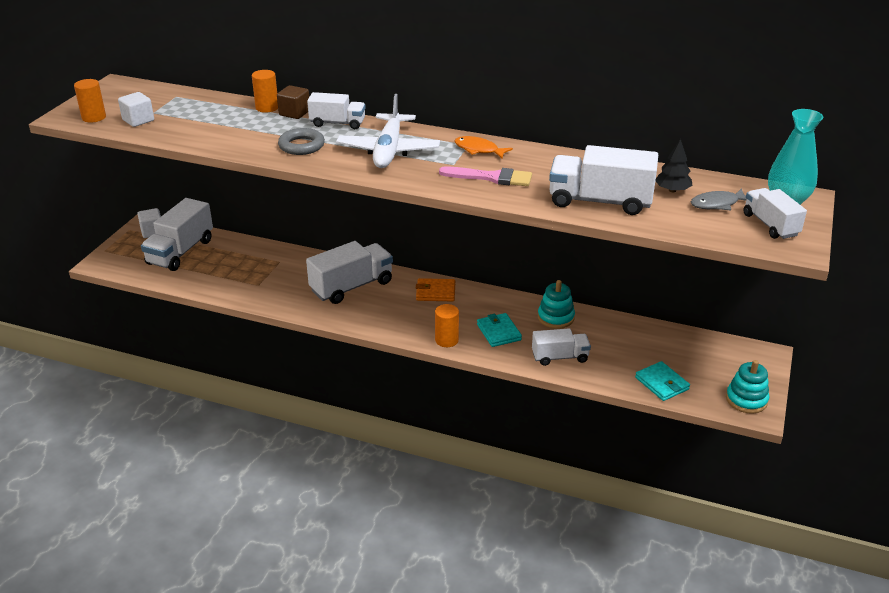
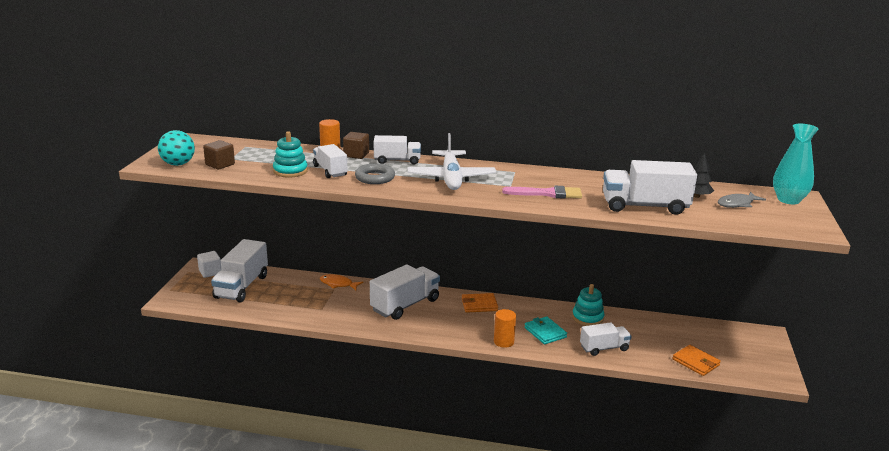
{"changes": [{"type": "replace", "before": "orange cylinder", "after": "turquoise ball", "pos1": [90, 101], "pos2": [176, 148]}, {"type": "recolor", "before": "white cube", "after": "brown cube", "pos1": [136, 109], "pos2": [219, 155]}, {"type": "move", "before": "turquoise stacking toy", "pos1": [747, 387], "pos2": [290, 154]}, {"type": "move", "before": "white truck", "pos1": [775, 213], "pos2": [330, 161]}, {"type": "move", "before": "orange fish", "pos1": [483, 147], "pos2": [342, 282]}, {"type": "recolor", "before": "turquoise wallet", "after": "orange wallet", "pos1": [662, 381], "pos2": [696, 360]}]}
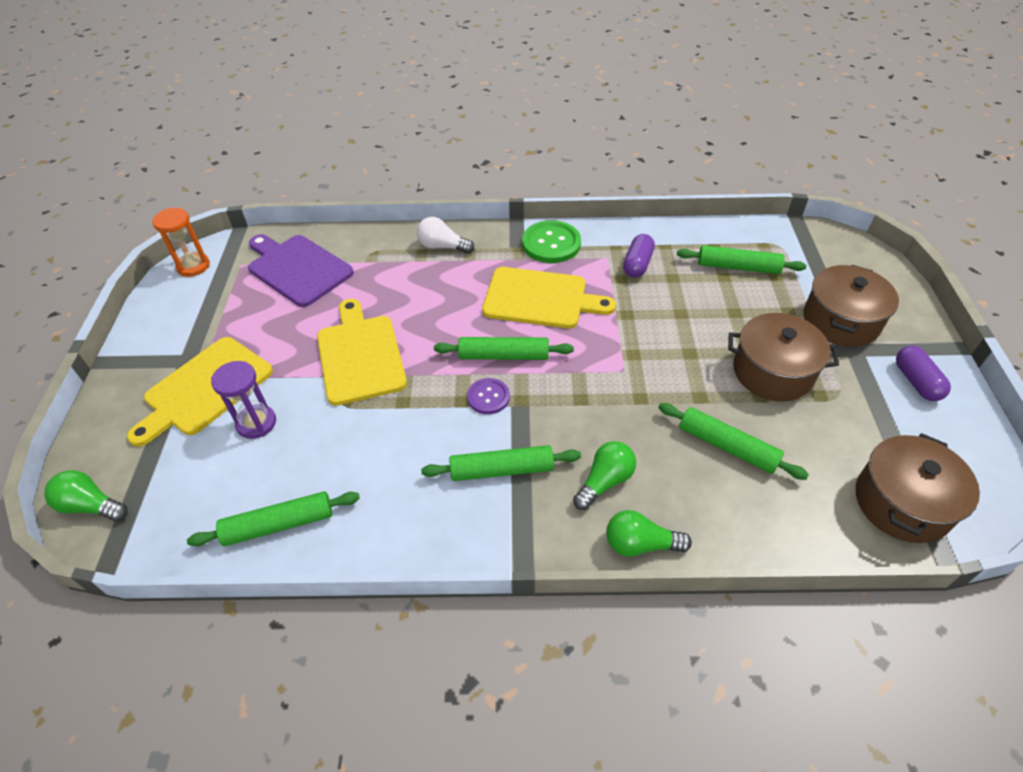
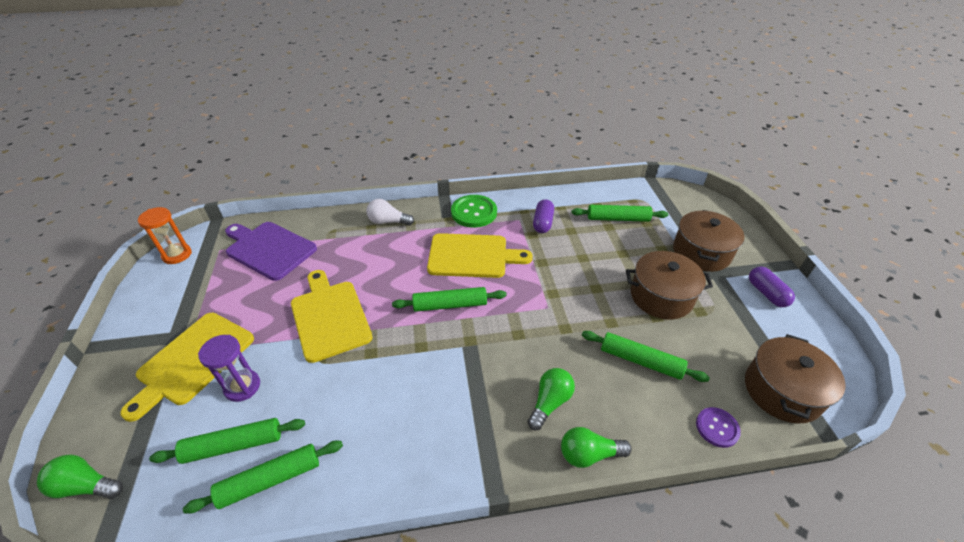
{"changes": [{"type": "move", "before": "green rolling pin", "pos1": [501, 463], "pos2": [227, 441]}, {"type": "move", "before": "purple button", "pos1": [488, 396], "pos2": [718, 427]}]}
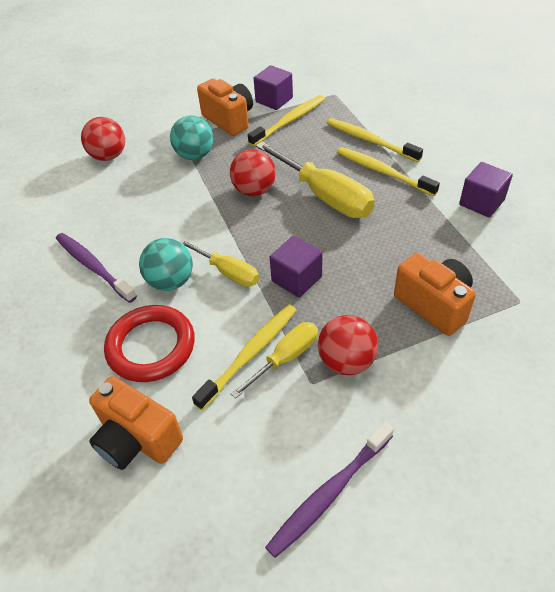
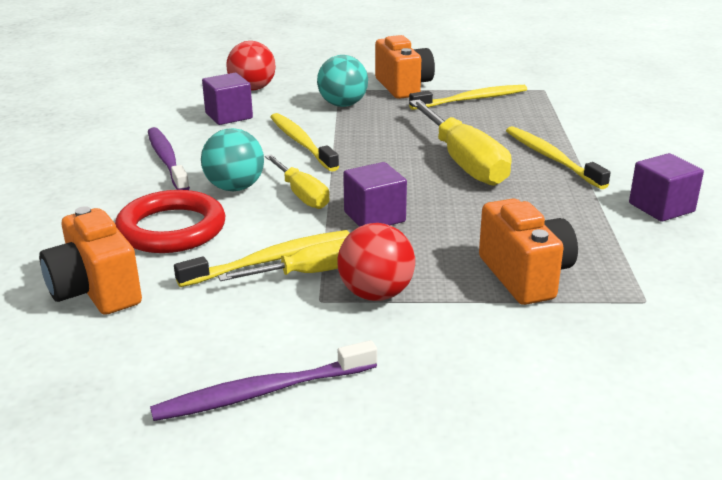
{"changes": [{"type": "move", "before": "purple cube", "pos1": [273, 87], "pos2": [227, 99]}, {"type": "move", "before": "yellow toothbrush", "pos1": [375, 140], "pos2": [305, 142]}, {"type": "delete", "before": "red ball", "pos1": [253, 172]}]}
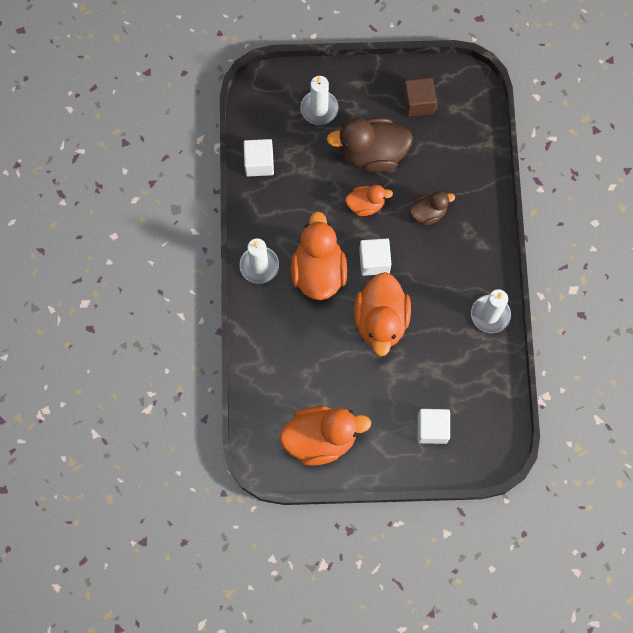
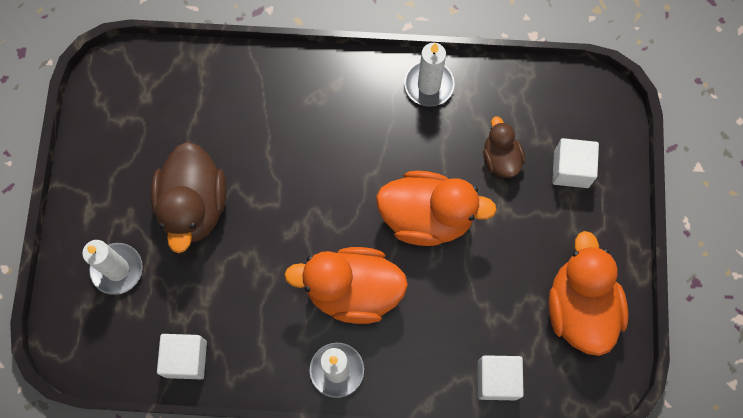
{"changes": [{"type": "move", "before": "white cube", "pos1": [375, 257], "pos2": [501, 377]}, {"type": "move", "before": "brown duck", "pos1": [432, 208], "pos2": [504, 147]}, {"type": "delete", "before": "orange duck", "pos1": [369, 200]}, {"type": "delete", "before": "brown cube", "pos1": [419, 97]}]}
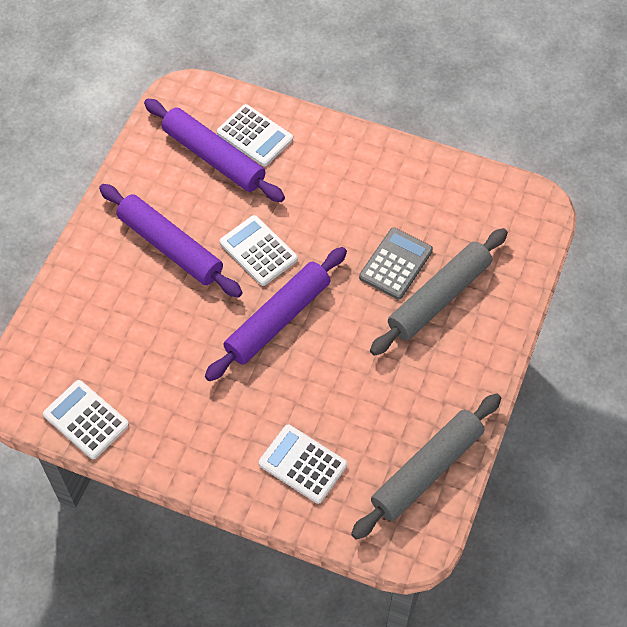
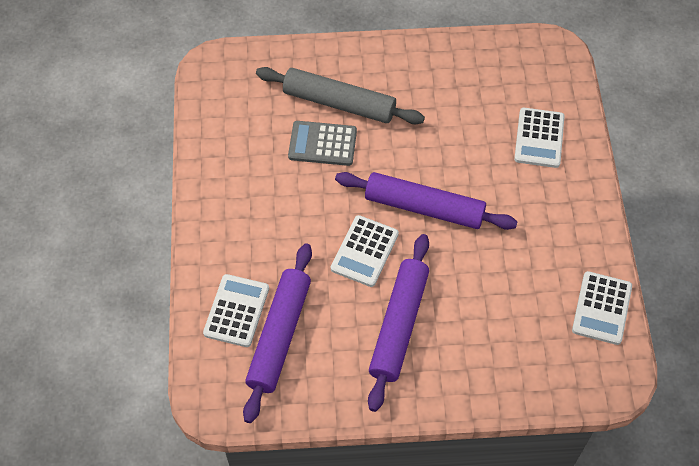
{"changes": [{"type": "delete", "before": "grey rolling pin", "pos1": [426, 466]}]}
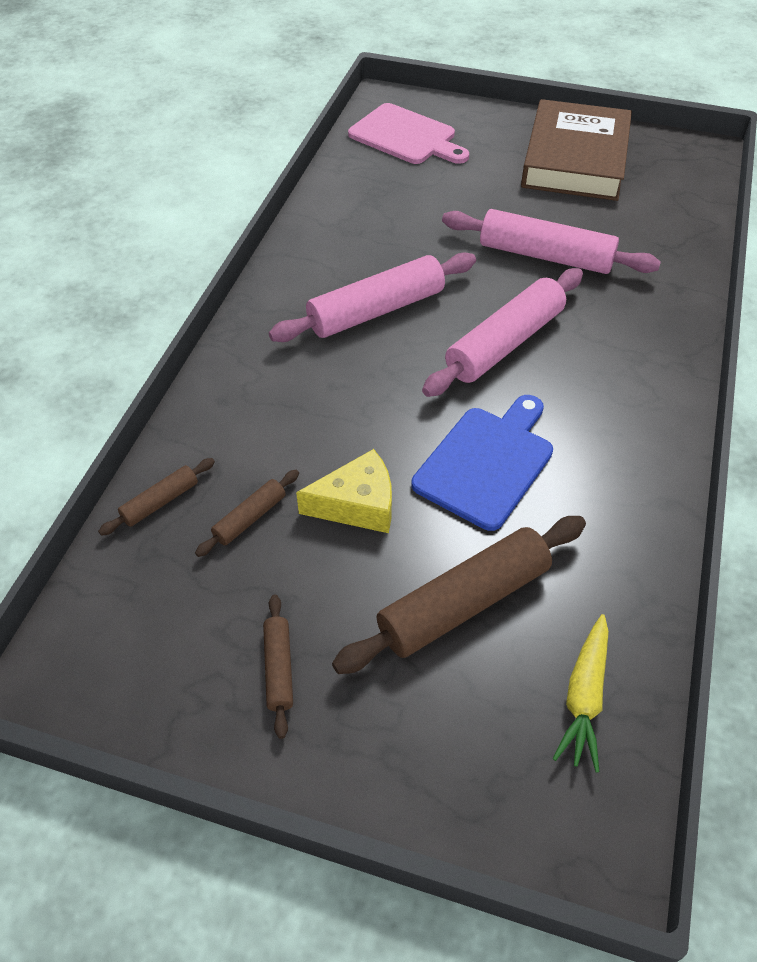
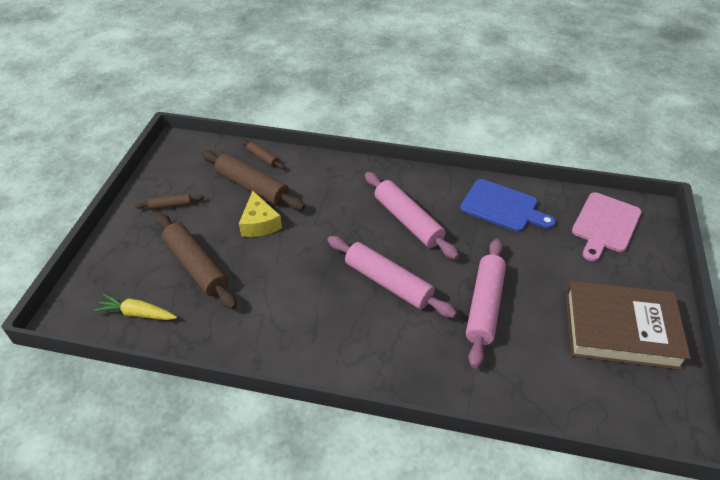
{"changes": [{"type": "resize", "before": "brown rolling pin", "pos1": [247, 513], "pos2": [253, 180], "scale": 2.07}, {"type": "move", "before": "blue cutting board", "pos1": [482, 463], "pos2": [508, 205]}]}
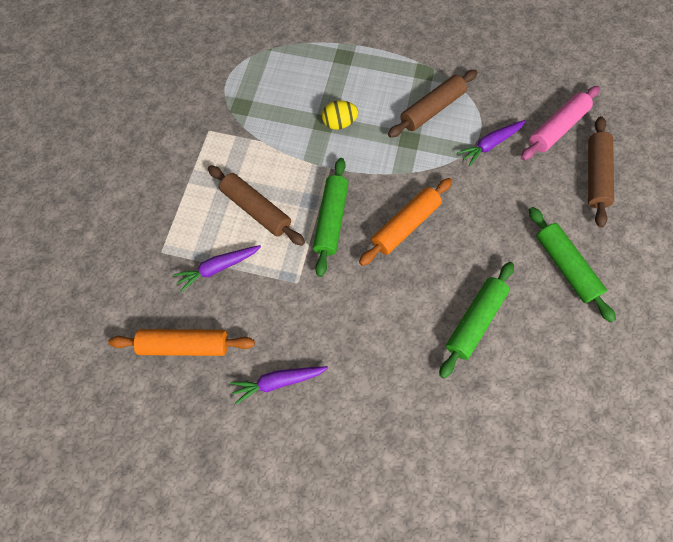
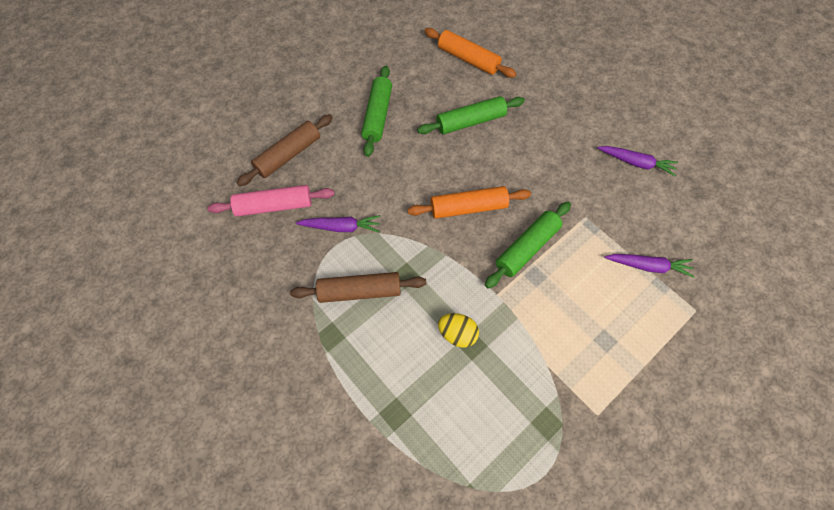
{"changes": [{"type": "move", "before": "orange rolling pin", "pos1": [181, 342], "pos2": [470, 53]}, {"type": "delete", "before": "brown rolling pin", "pos1": [256, 205]}]}
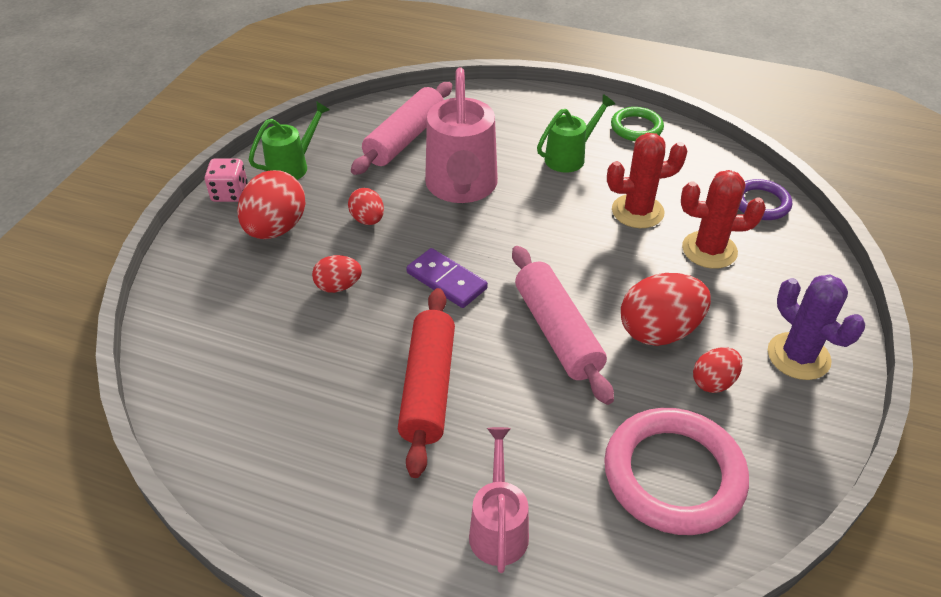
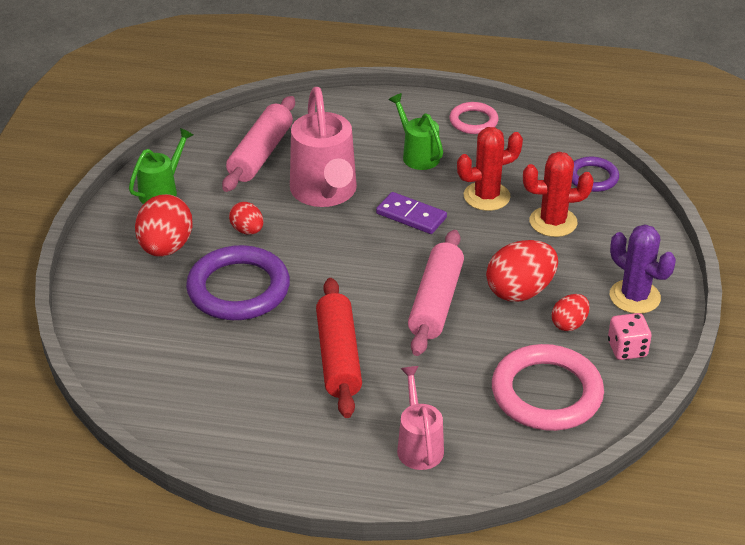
{"changes": [{"type": "replace", "before": "red egg", "after": "purple ring", "pos1": [337, 274], "pos2": [238, 282]}, {"type": "move", "before": "purple domino", "pos1": [447, 278], "pos2": [411, 213]}, {"type": "rotate", "before": "green watering can", "pos1": [576, 133], "pos2": [415, 131], "turn": -75}, {"type": "rotate", "before": "pink rolling pin", "pos1": [563, 325], "pos2": [436, 293], "turn": 45}, {"type": "recolor", "before": "green ring", "after": "pink ring", "pos1": [637, 124], "pos2": [473, 118]}, {"type": "move", "before": "pink dice", "pos1": [226, 180], "pos2": [630, 336]}]}
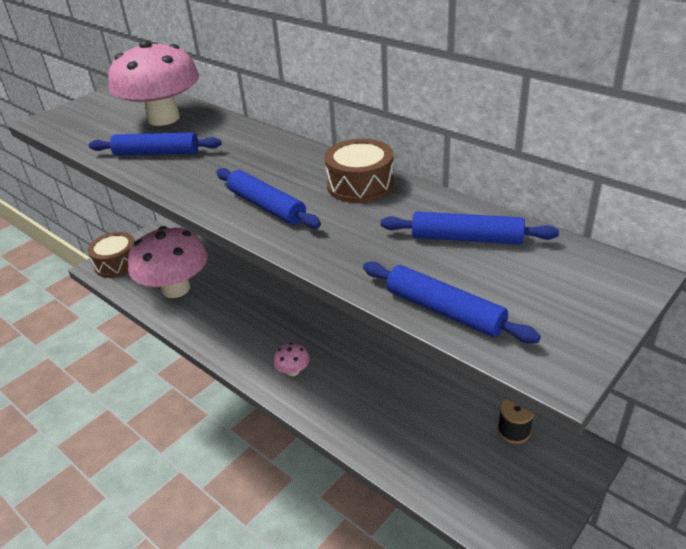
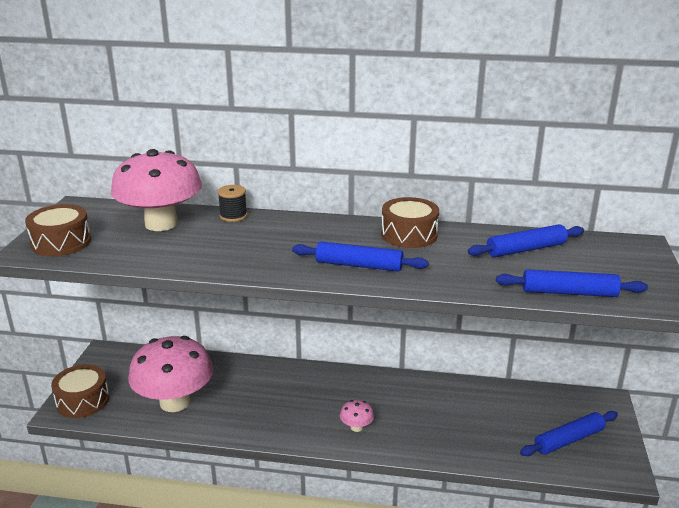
{"changes": [{"type": "insert", "after": "brown drum", "pos2": [58, 230]}, {"type": "move", "before": "black spool", "pos1": [515, 421], "pos2": [232, 203]}, {"type": "move", "before": "blue rolling pin", "pos1": [155, 144], "pos2": [569, 433]}]}
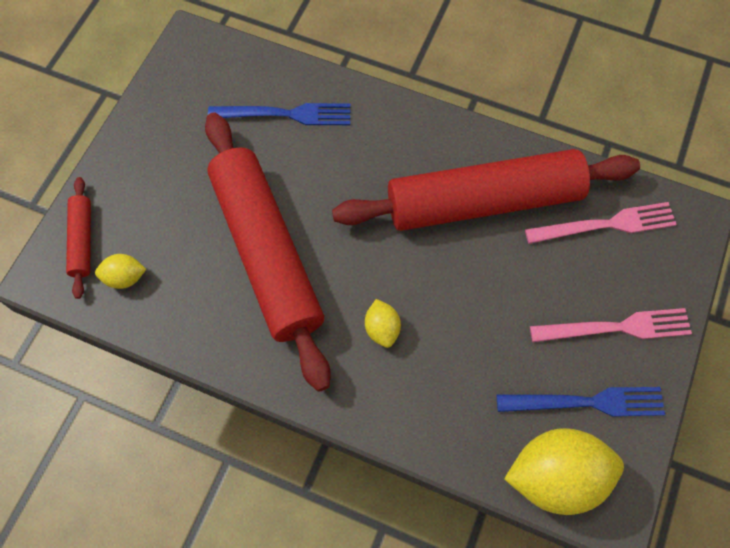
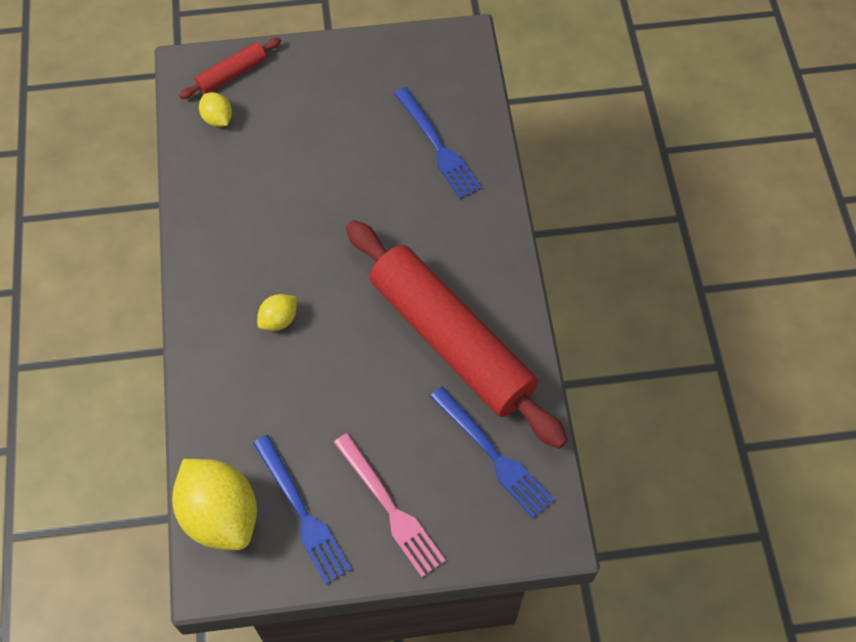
{"changes": [{"type": "recolor", "before": "pink fork", "after": "blue fork", "pos1": [601, 223], "pos2": [492, 452]}, {"type": "delete", "before": "red rolling pin", "pos1": [268, 252]}]}
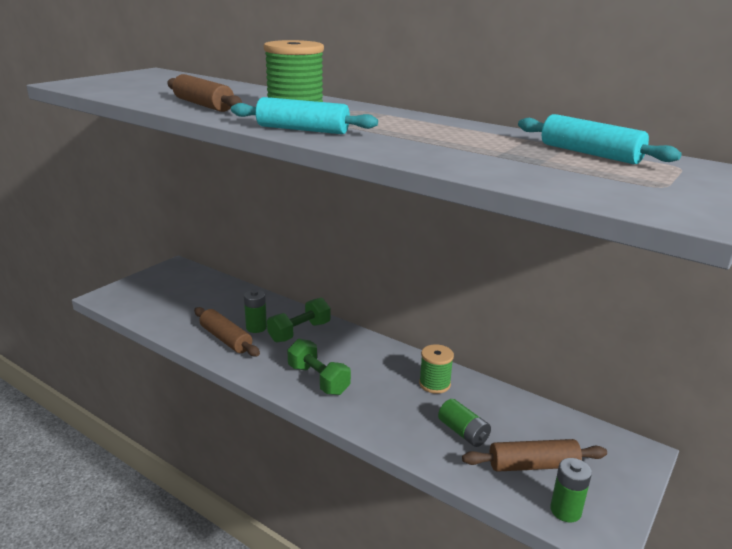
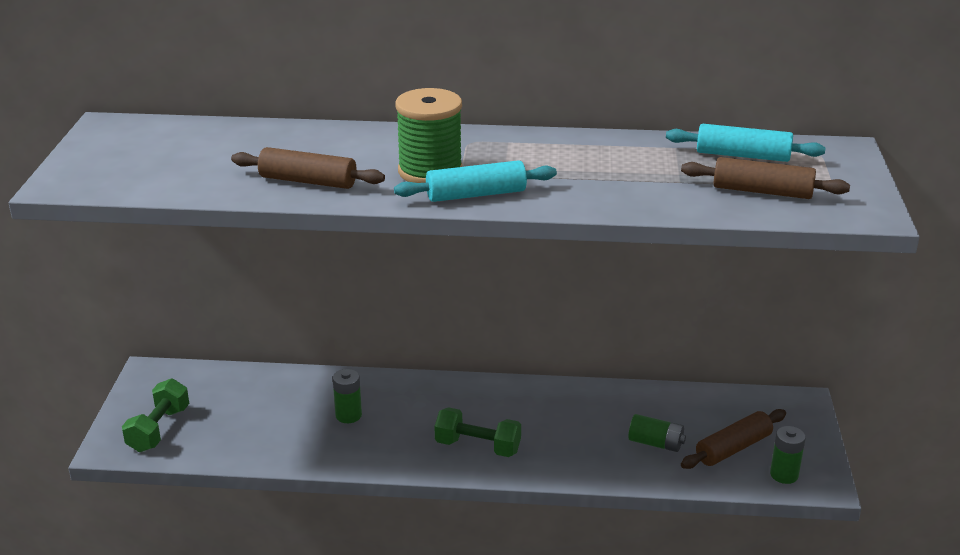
{"changes": [{"type": "move", "before": "green dumbbell", "pos1": [298, 320], "pos2": [155, 415]}, {"type": "move", "before": "brown rolling pin", "pos1": [227, 332], "pos2": [765, 178]}, {"type": "delete", "before": "green spool", "pos1": [436, 369]}]}
